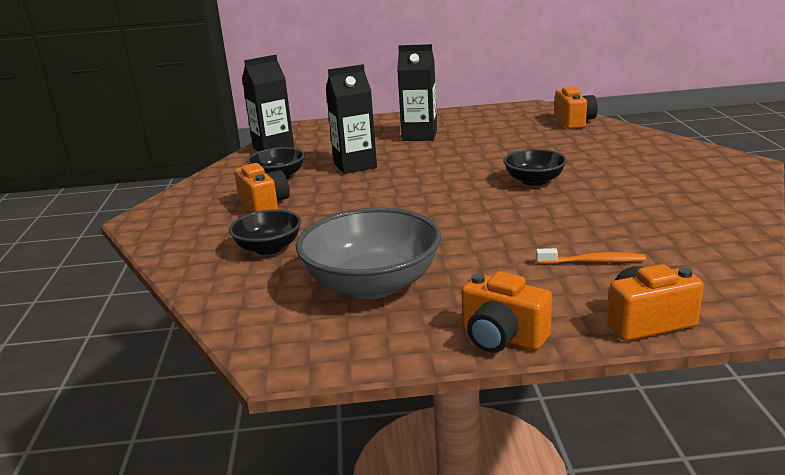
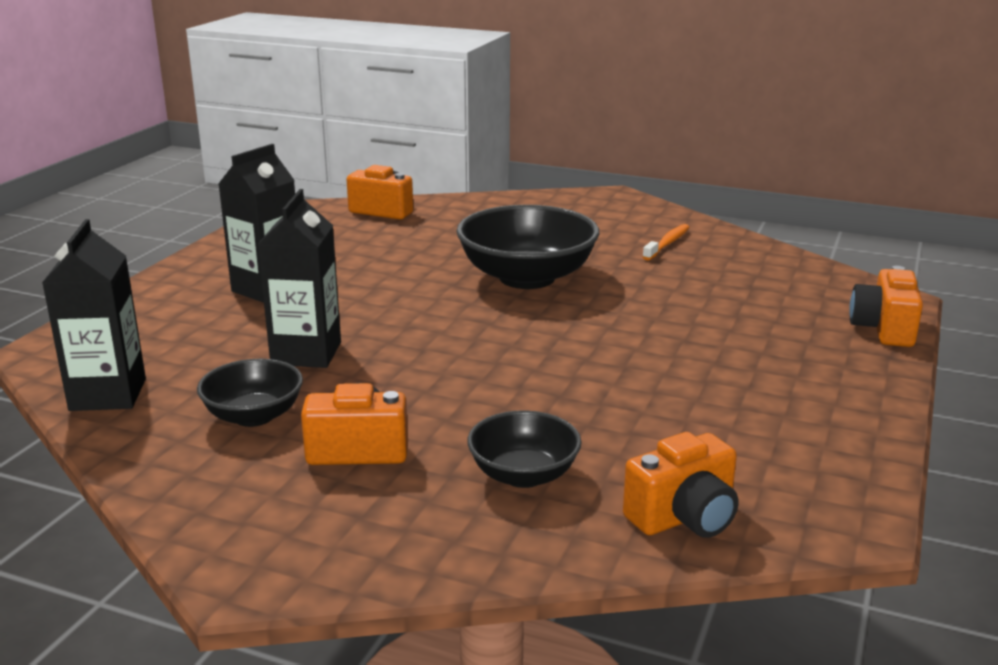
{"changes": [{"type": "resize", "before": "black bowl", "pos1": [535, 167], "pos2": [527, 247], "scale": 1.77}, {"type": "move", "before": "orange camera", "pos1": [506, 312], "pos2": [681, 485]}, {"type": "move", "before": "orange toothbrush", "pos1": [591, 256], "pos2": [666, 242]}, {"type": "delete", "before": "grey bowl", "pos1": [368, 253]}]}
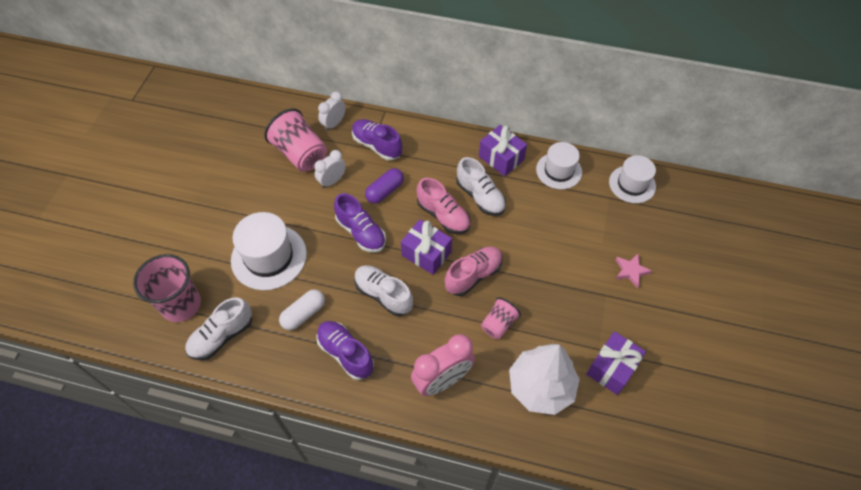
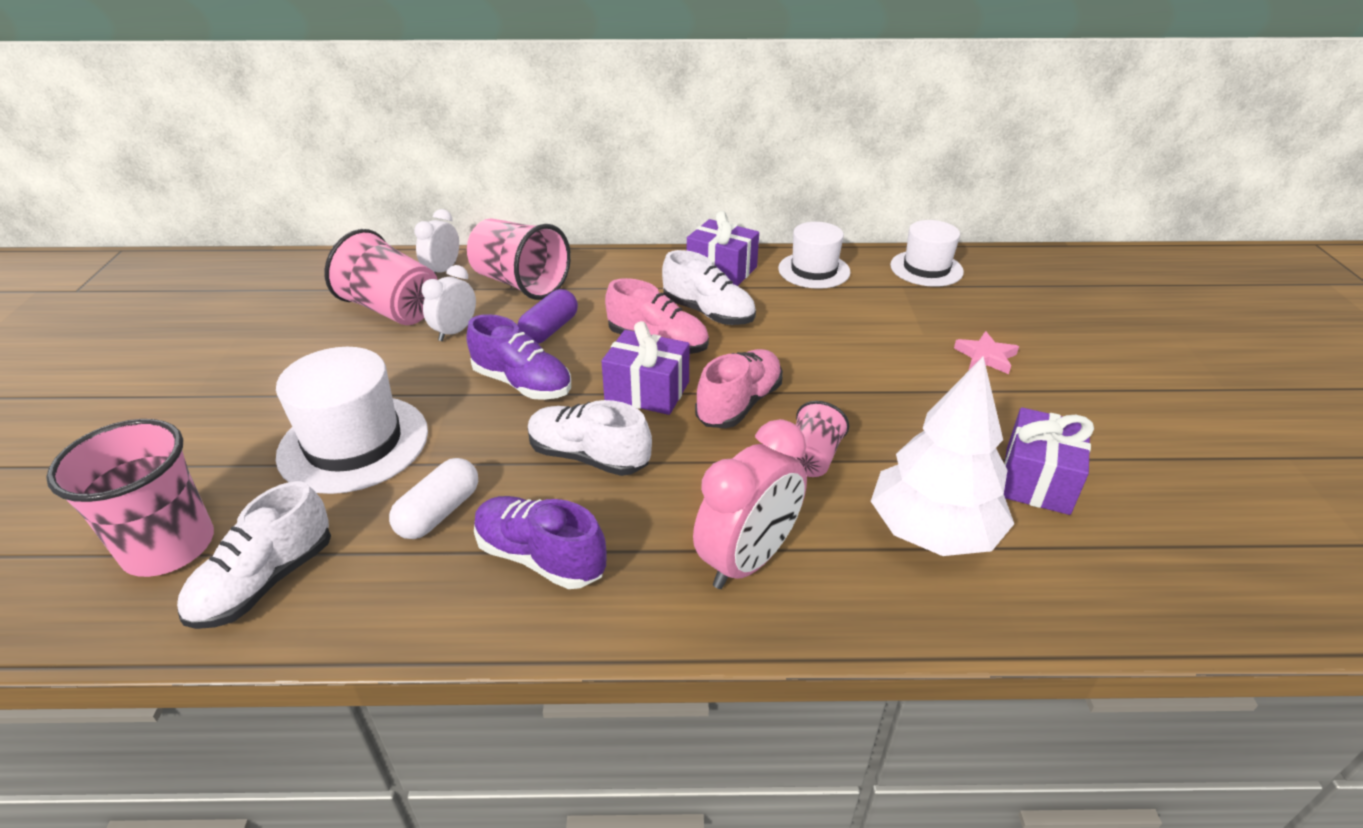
{"changes": [{"type": "replace", "before": "purple shoe", "after": "pink cup", "pos1": [377, 139], "pos2": [519, 259]}]}
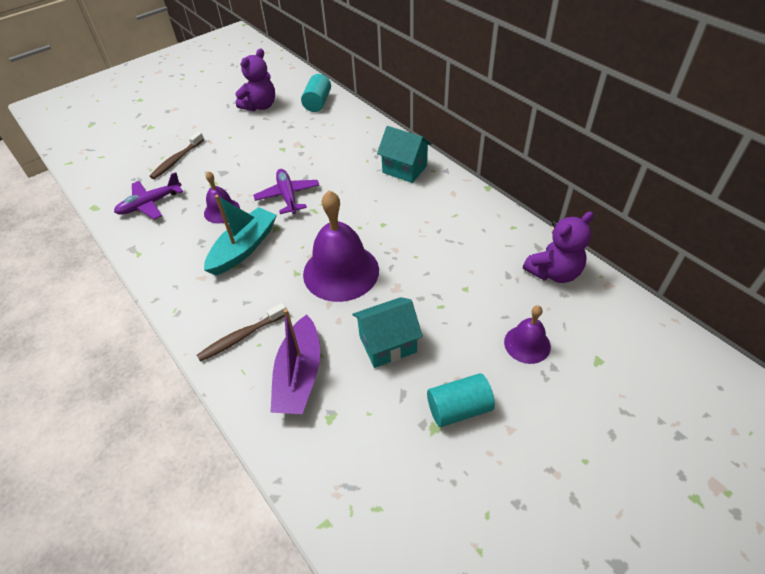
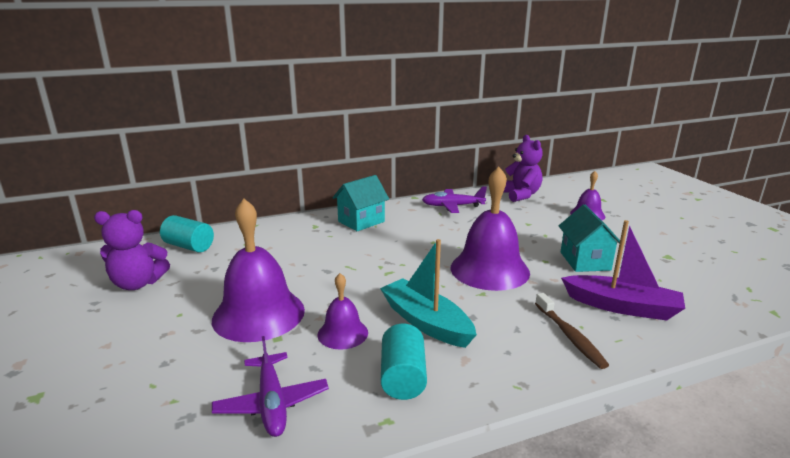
{"changes": [{"type": "rotate", "before": "purple teddy bear", "pos1": [255, 80], "pos2": [132, 250], "turn": 120}, {"type": "insert", "after": "purple bell", "pos2": [258, 270]}, {"type": "move", "before": "turquoise cylinder", "pos1": [461, 400], "pos2": [404, 362]}, {"type": "move", "before": "purple plane", "pos1": [286, 191], "pos2": [454, 200]}, {"type": "delete", "before": "brown toothbrush", "pos1": [177, 155]}]}
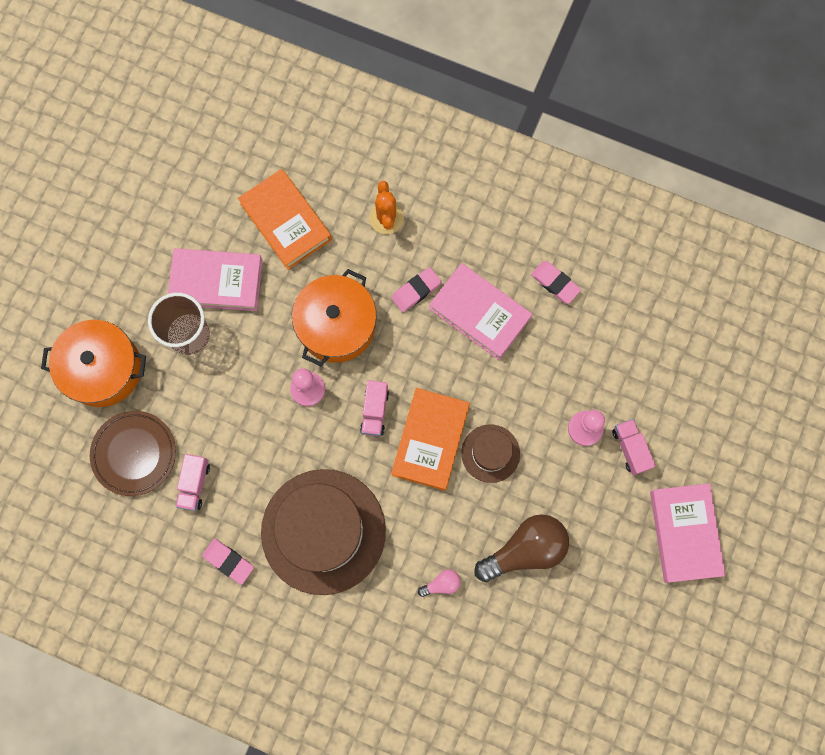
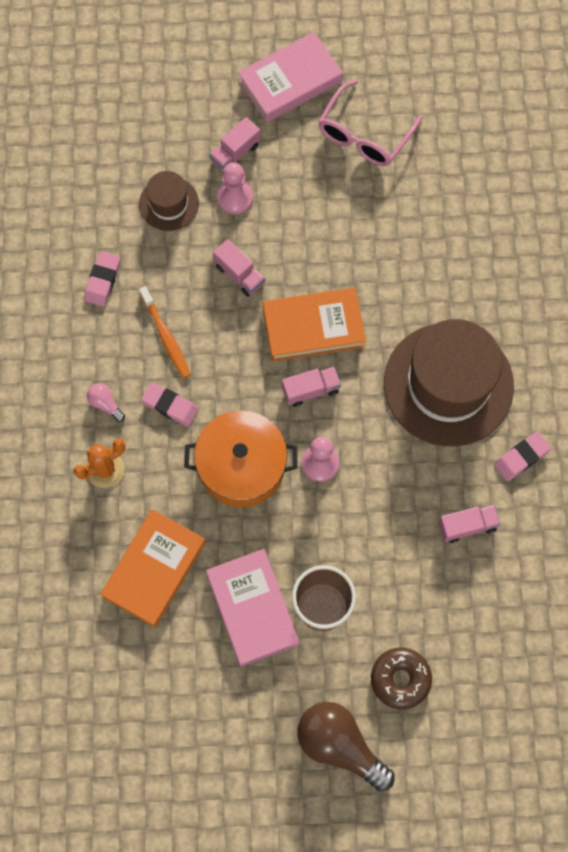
{"changes": [{"type": "move", "before": "pink light bulb", "pos1": [439, 583], "pos2": [106, 402]}, {"type": "move", "before": "brown hat", "pos1": [490, 453], "pos2": [169, 201]}, {"type": "replace", "before": "pink book", "after": "orange toothbrush", "pos1": [480, 311], "pos2": [165, 332]}, {"type": "insert", "after": "pink truck", "pos2": [239, 268]}, {"type": "move", "before": "brown light bulb", "pos1": [521, 548], "pos2": [346, 747]}, {"type": "insert", "after": "pink glasses", "pos2": [370, 123]}, {"type": "replace", "before": "orange pot", "after": "brown donut", "pos1": [93, 363], "pos2": [401, 678]}, {"type": "rotate", "before": "pink eraser", "pos1": [228, 561], "pos2": [522, 456], "turn": 45}, {"type": "delete", "before": "brown plate", "pos1": [133, 453]}]}
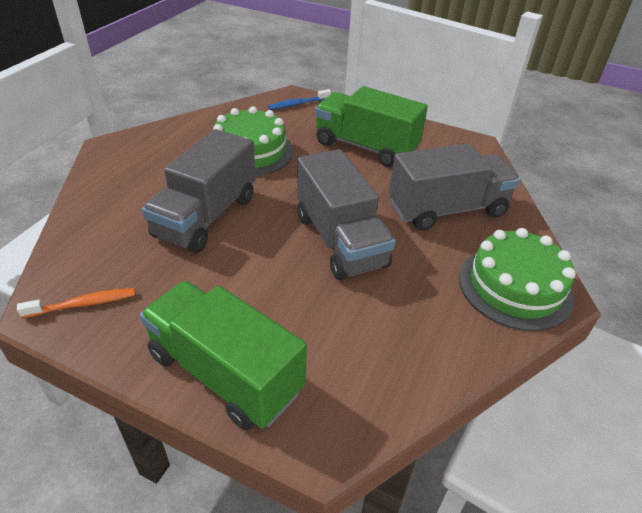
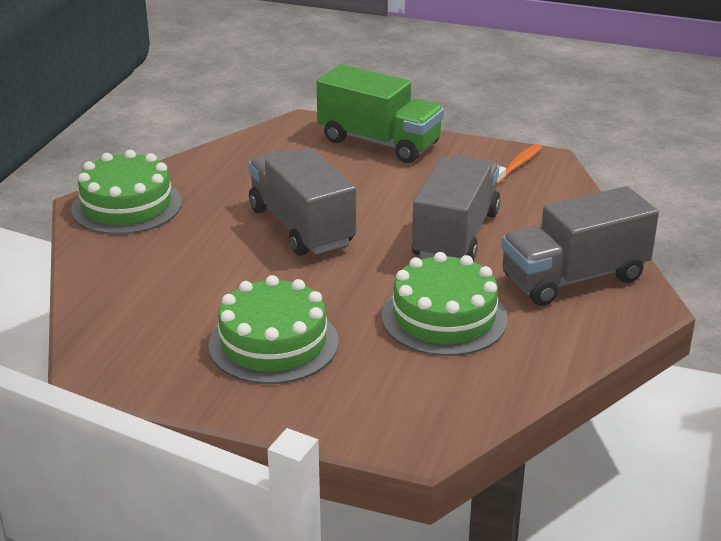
{"changes": [{"type": "replace", "before": "green truck", "after": "green cake", "pos1": [371, 126], "pos2": [273, 329]}, {"type": "rotate", "before": "orange toothbrush", "pos1": [76, 303], "pos2": [519, 164], "turn": 150}, {"type": "move", "before": "grey truck", "pos1": [454, 187], "pos2": [580, 246]}, {"type": "delete", "before": "blue toothbrush", "pos1": [299, 99]}]}
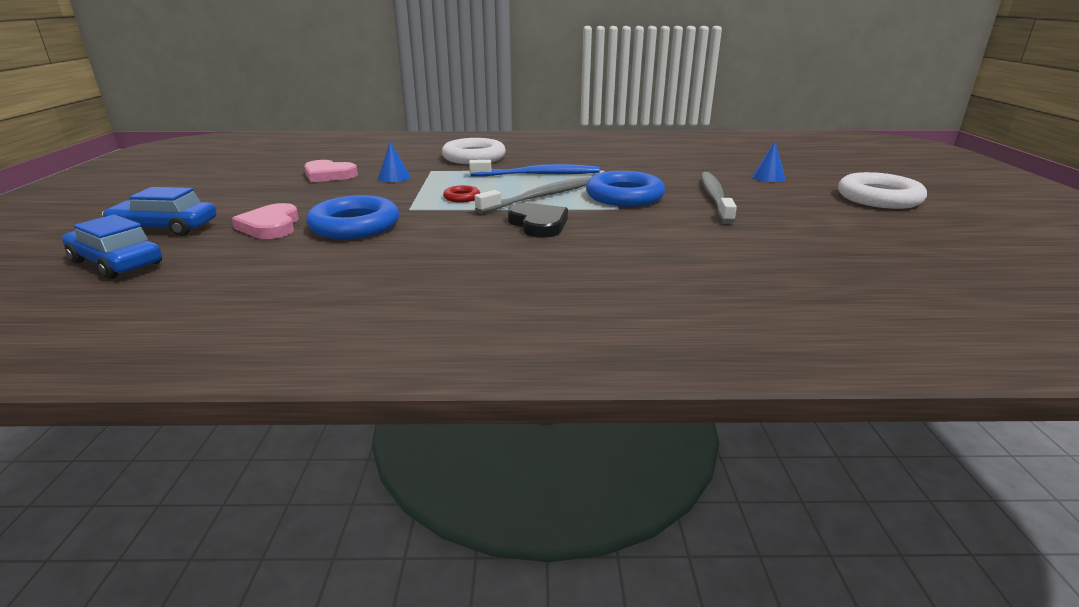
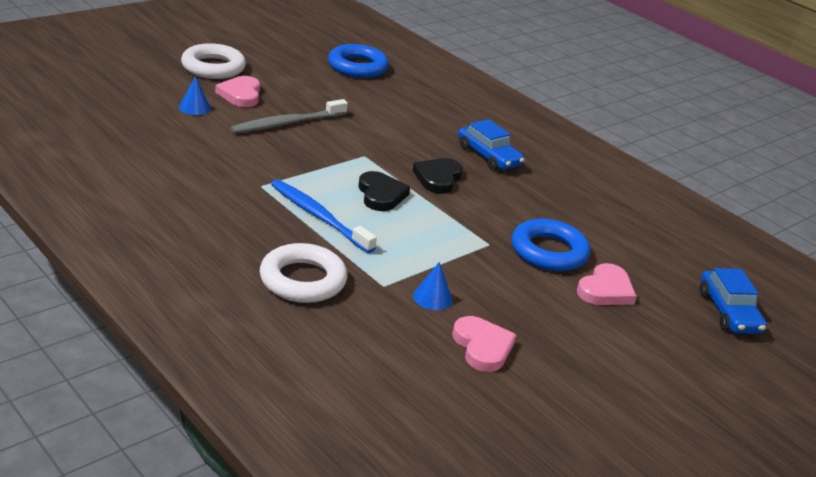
{"changes": [{"type": "insert", "after": "pink heart", "pos2": [237, 91]}, {"type": "move", "before": "blue ring", "pos1": [625, 189], "pos2": [358, 61]}, {"type": "replace", "before": "grey toothbrush", "after": "black heart", "pos1": [532, 195], "pos2": [384, 191]}, {"type": "move", "before": "blue car", "pos1": [159, 211], "pos2": [491, 145]}, {"type": "delete", "before": "red ring", "pos1": [461, 193]}]}
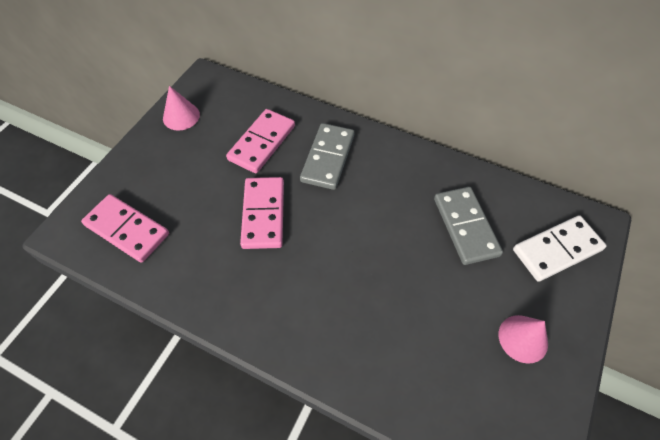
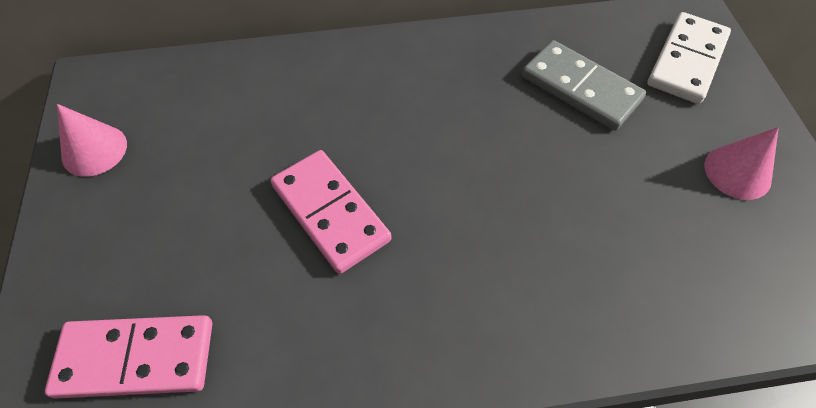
{"changes": [{"type": "delete", "before": "pink domino", "pos1": [260, 141]}, {"type": "delete", "before": "grey domino", "pos1": [327, 156]}]}
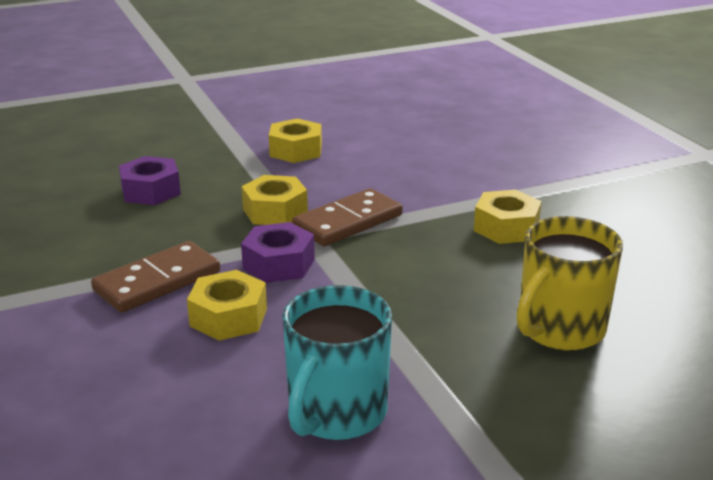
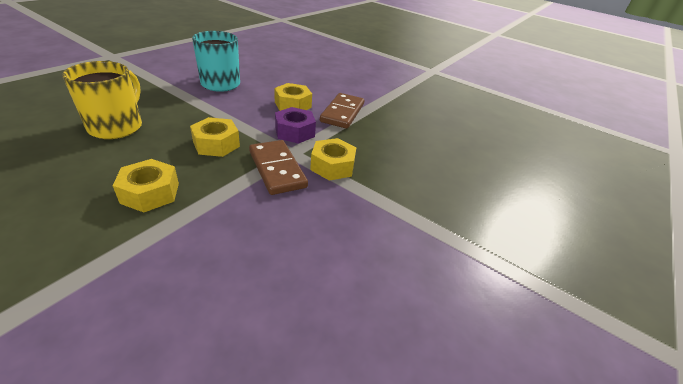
{"changes": [{"type": "move", "before": "yellow nut", "pos1": [295, 140], "pos2": [215, 137]}, {"type": "rotate", "before": "brown domino", "pos1": [347, 217], "pos2": [278, 167], "turn": -45}, {"type": "delete", "before": "purple nut", "pos1": [150, 180]}]}
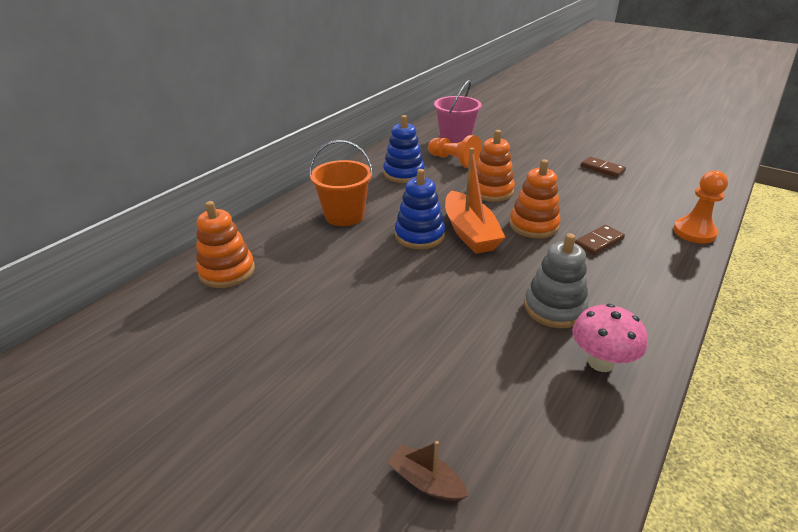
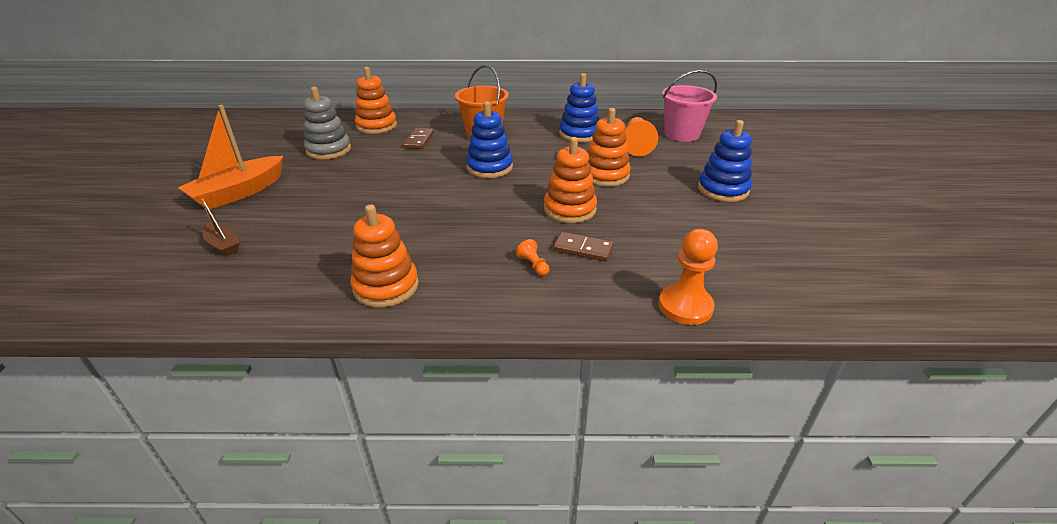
{"changes": [{"type": "move", "before": "orange boat", "pos1": [475, 201], "pos2": [230, 157]}, {"type": "rotate", "before": "brown boat", "pos1": [427, 471], "pos2": [220, 227], "turn": 135}, {"type": "move", "before": "grey stacking toy", "pos1": [556, 280], "pos2": [327, 123]}, {"type": "replace", "before": "pink mushroom", "after": "orange stacking toy", "pos1": [609, 338], "pos2": [384, 256]}, {"type": "move", "before": "brown domino", "pos1": [603, 166], "pos2": [418, 138]}, {"type": "insert", "after": "orange pawn", "pos2": [532, 257]}, {"type": "insert", "after": "blue stacking toy", "pos2": [725, 161]}]}
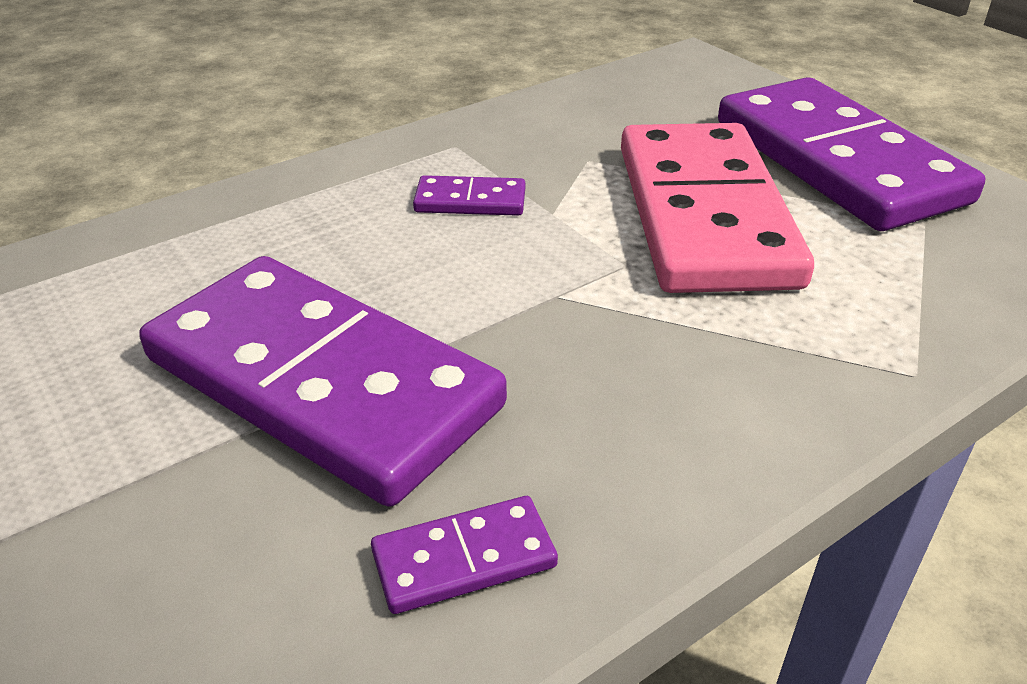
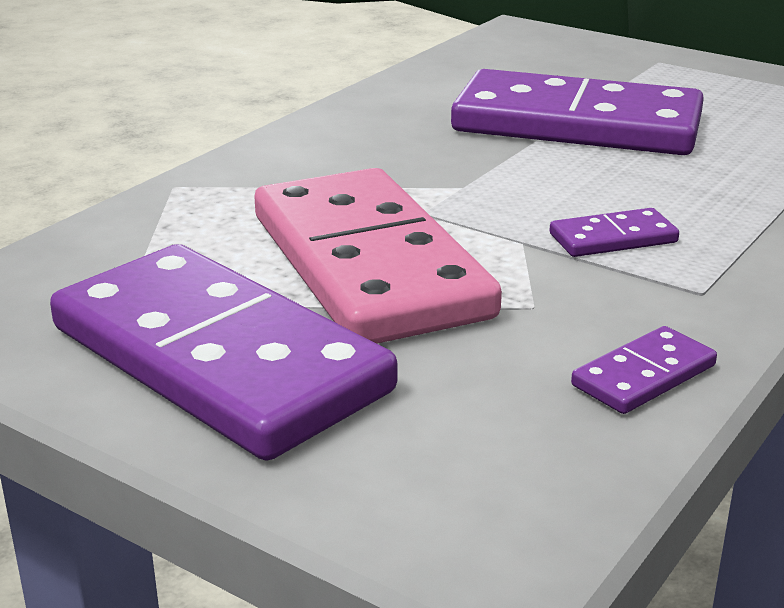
{"changes": [{"type": "move", "before": "purple domino", "pos1": [464, 555], "pos2": [644, 370]}]}
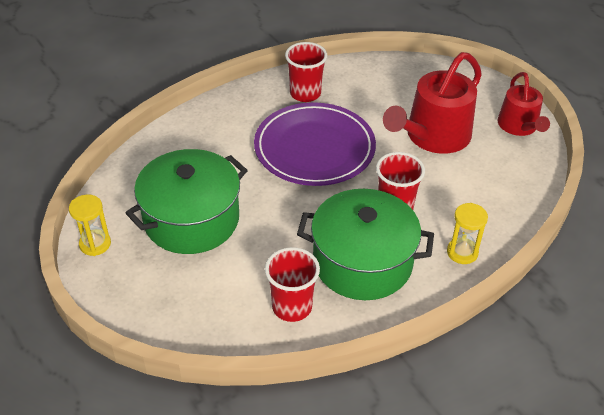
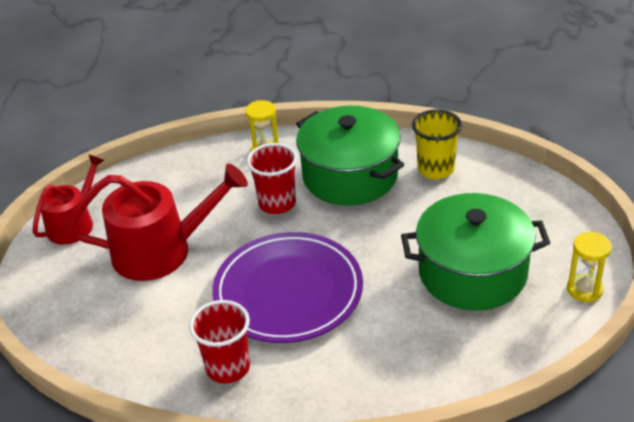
{"changes": [{"type": "recolor", "before": "red cup", "after": "yellow cup", "pos1": [292, 284], "pos2": [437, 144]}]}
